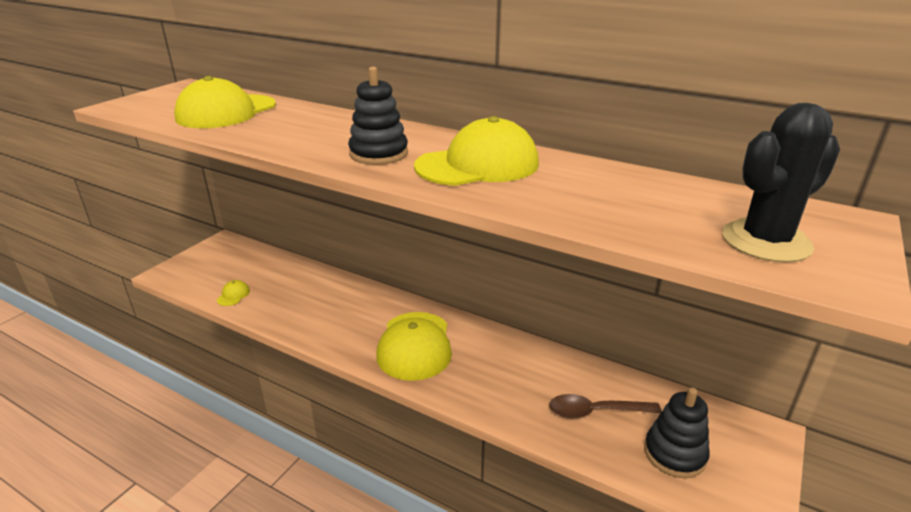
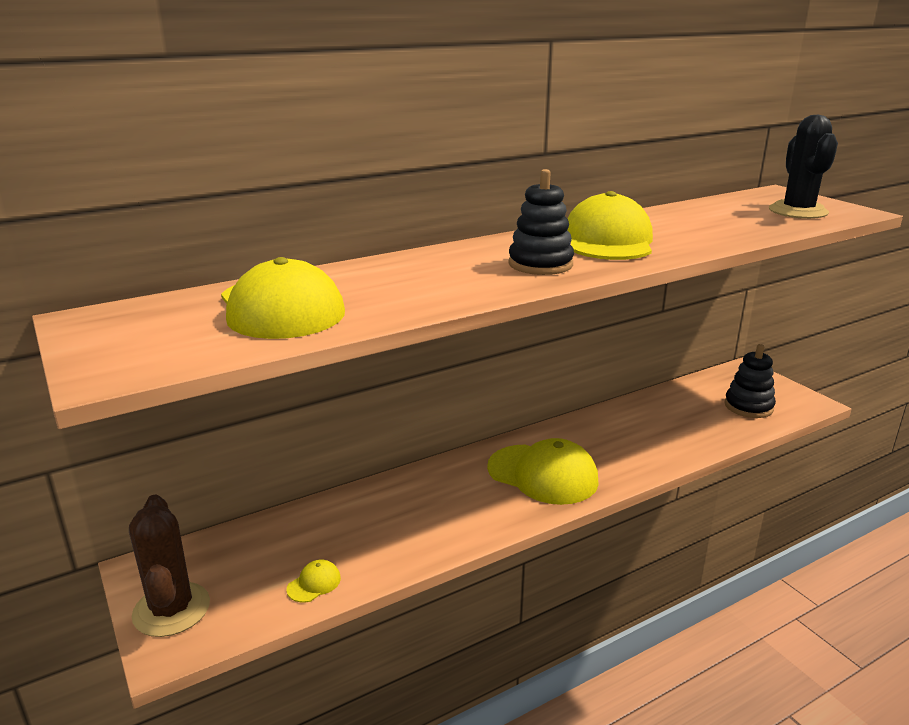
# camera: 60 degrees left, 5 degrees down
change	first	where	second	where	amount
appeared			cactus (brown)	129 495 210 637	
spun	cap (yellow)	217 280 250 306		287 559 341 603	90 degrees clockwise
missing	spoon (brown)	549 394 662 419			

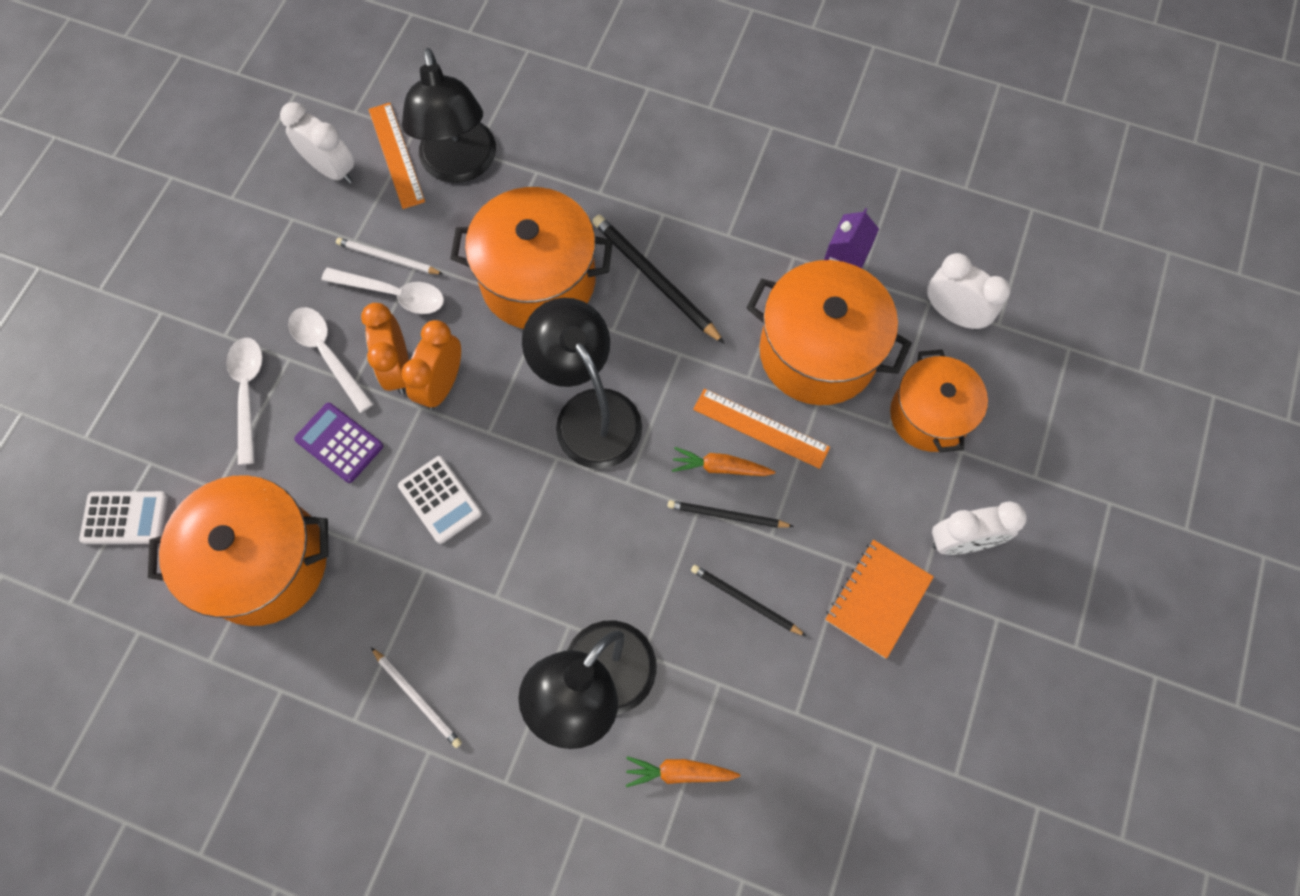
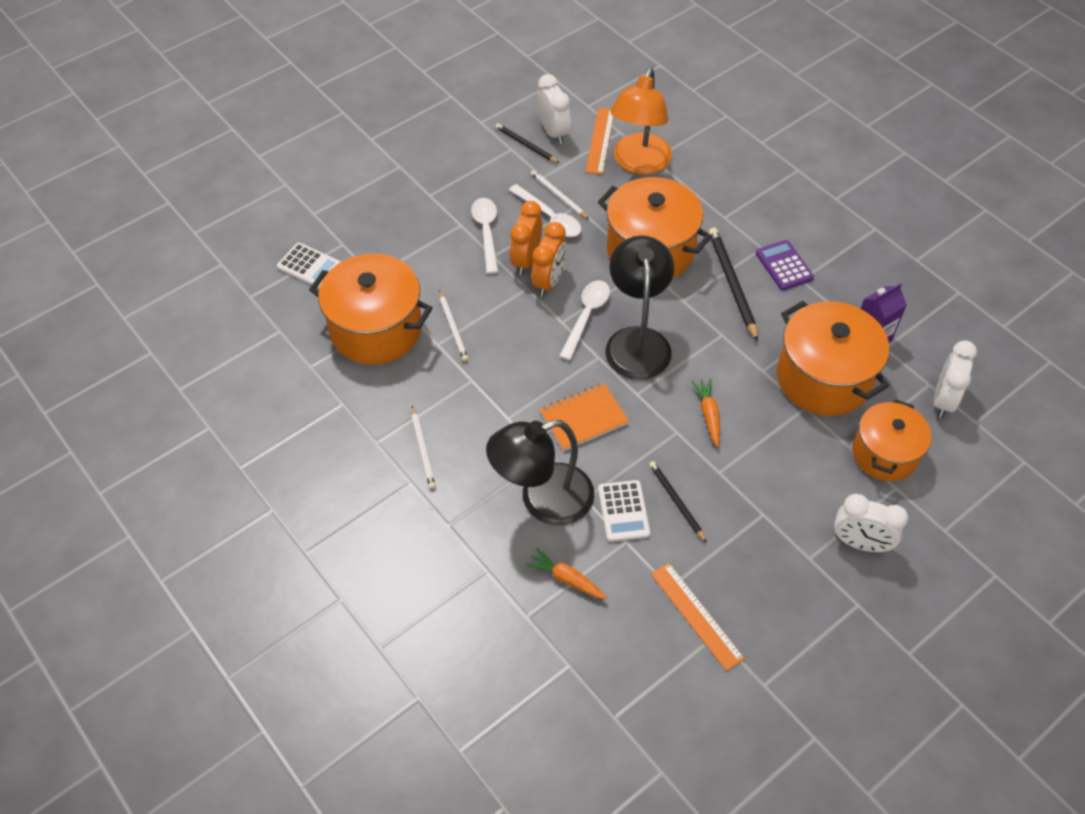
# camera: 30 degrees right, 15 degrees down
change	first	where	second	where	amount
appeared			pencil (white)	439 290 468 361	
relocated	pencil (black)	668 500 794 528		495 123 559 163	
spun	clock (orange)	401 320 461 410		531 222 567 297	150 degrees clockwise
relocated	notebook (orange)	825 540 934 659		540 383 629 451	
relocated	spoon (white)	227 338 263 465		559 280 610 360	
relocated	calculator (white)	398 456 482 544		598 480 650 542	
colour	lamp (black)	402 48 496 183	lamp (orange)	610 68 672 175	
relocated	ruler (orange)	693 389 830 469		651 563 745 671	
spun	carrot (orange)	672 447 775 476		691 378 720 447	45 degrees clockwise
relocated	calculator (purple)	294 403 383 483		756 240 814 290	
spun	clock (white)	927 253 1011 330		934 340 977 418	135 degrees counterclockwise

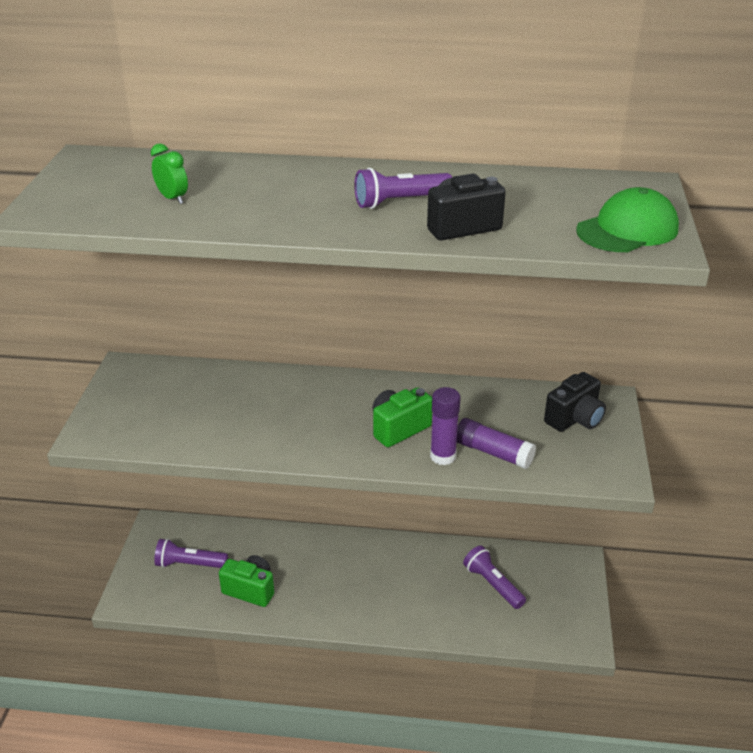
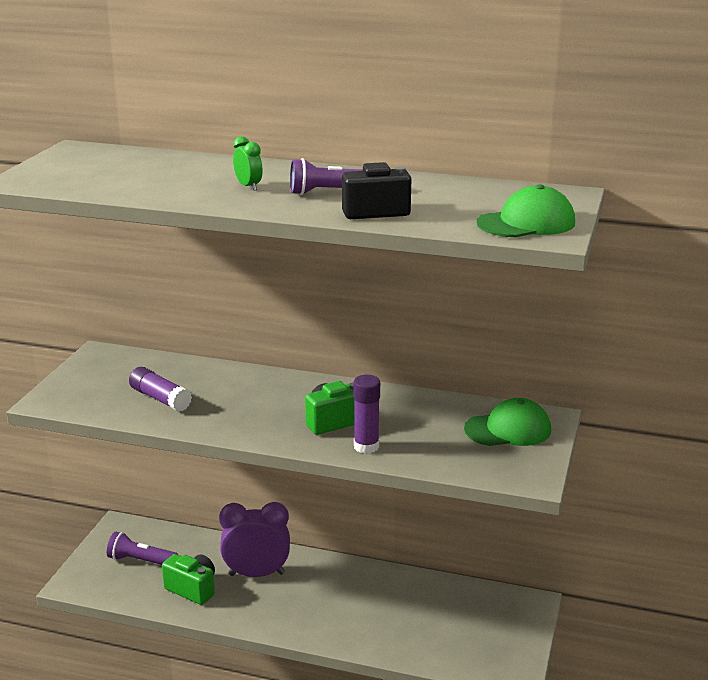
# camera: 10 degrees right, 10 degrees down
change	first	where	second	where	amount
relocated	glue stick (purple)	457 418 536 469		129 367 192 412	
appeared			clock (purple)	219 502 290 577	
relocated	clock (green)	151 143 188 204		233 136 263 191	
exchanged	camera (black)	544 372 606 432	cap (green)	464 398 551 446	
missing	flashlight (purple)	463 545 526 609			

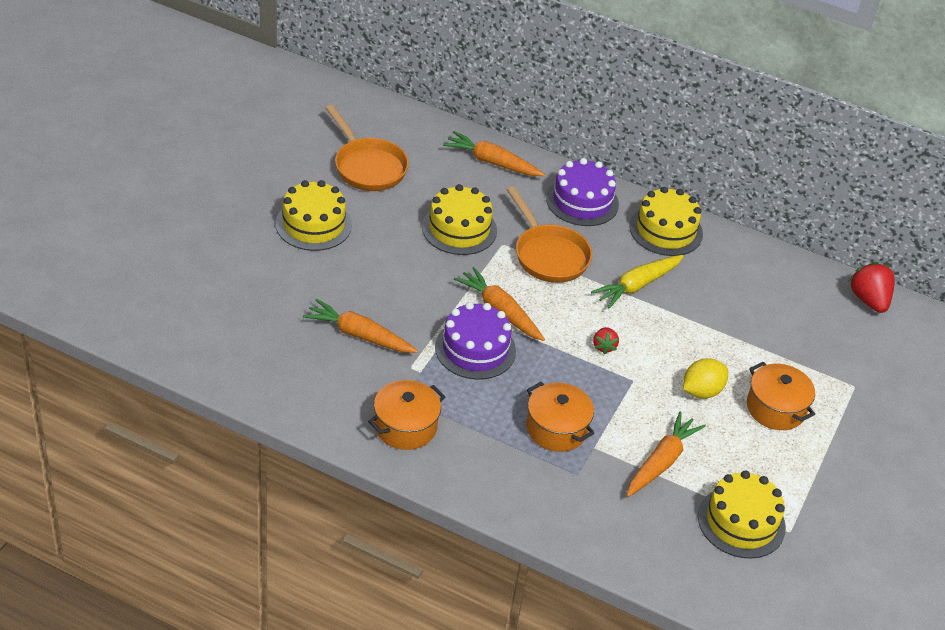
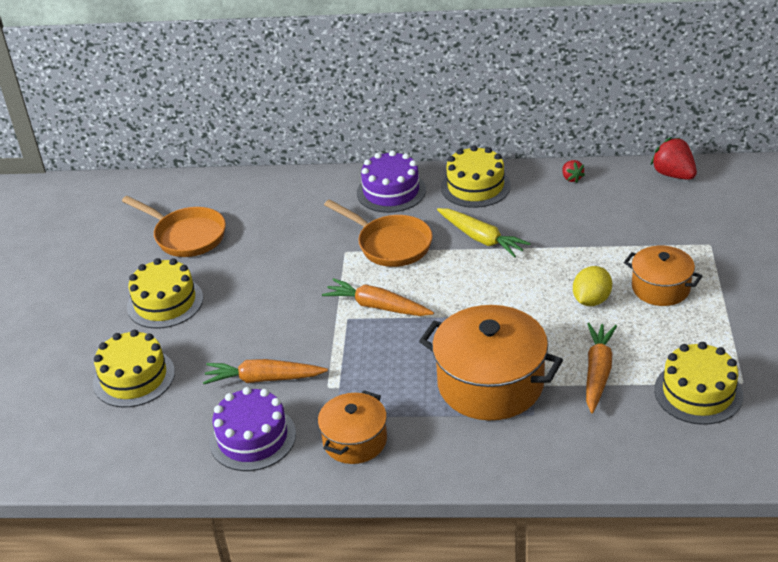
# camera: 15 degrees left, 5 degrees down
change	first	where	second	where	amount
relocated	cake (yellow)	422 184 497 255		93 329 175 407	
relocated	cake (purple)	435 302 516 380		209 387 296 471	
size	pot (orange)	526 382 595 452		419 305 563 420	x1.71
spun	carrot (yellow)	591 255 684 308		437 208 531 258	75 degrees counterclockwise
relocated	strawberry (red)	593 327 619 354		562 160 585 183	
missing	carrot (orange)	443 131 545 176			

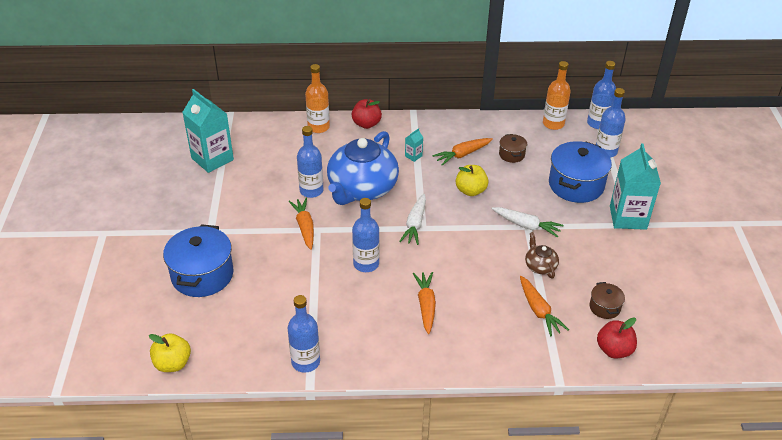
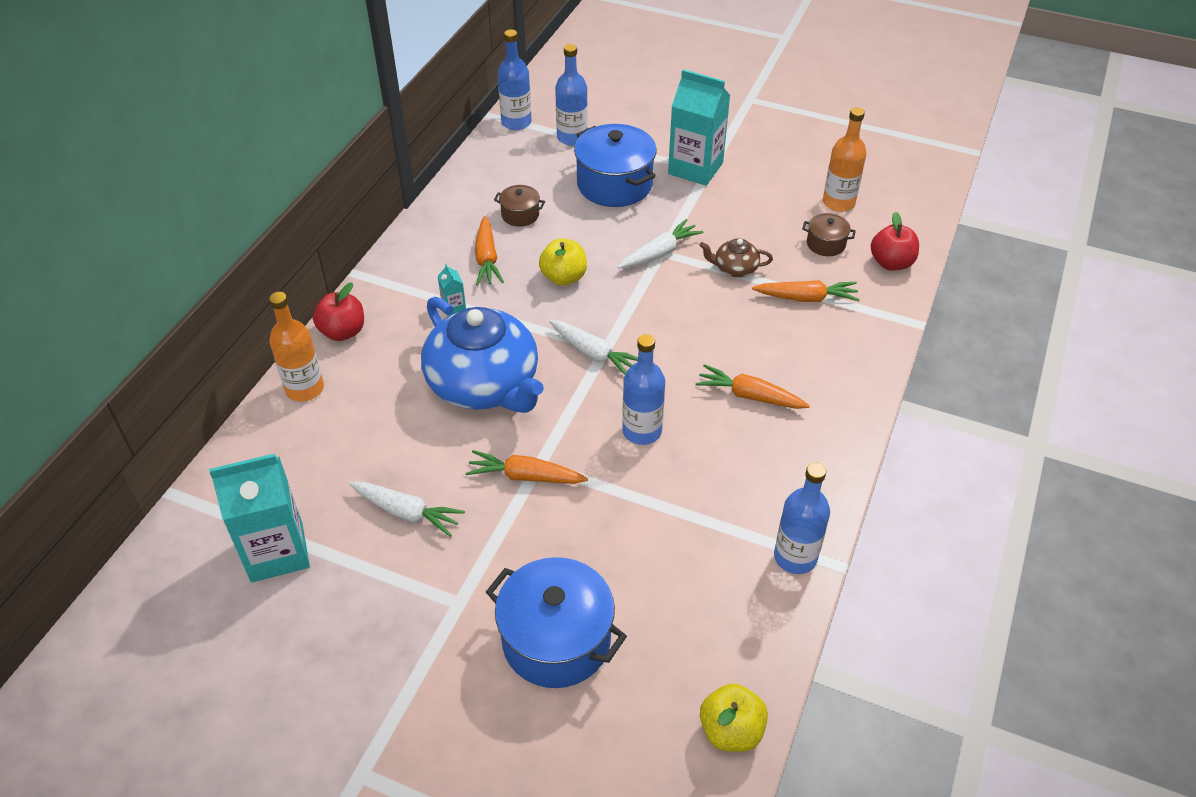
# camera: 65 degrees left, 5 degrees up
change	first	where	second	where	amount
appeared			carrot (white)	349 482 465 537	
relocated	bottle (orange)	543 61 571 130		823 107 867 212	
missing	bottle (blue)	297 126 323 198			

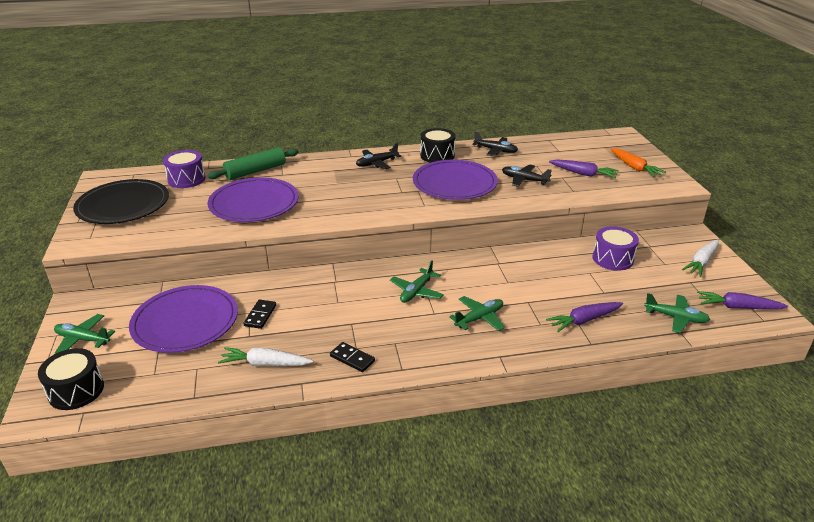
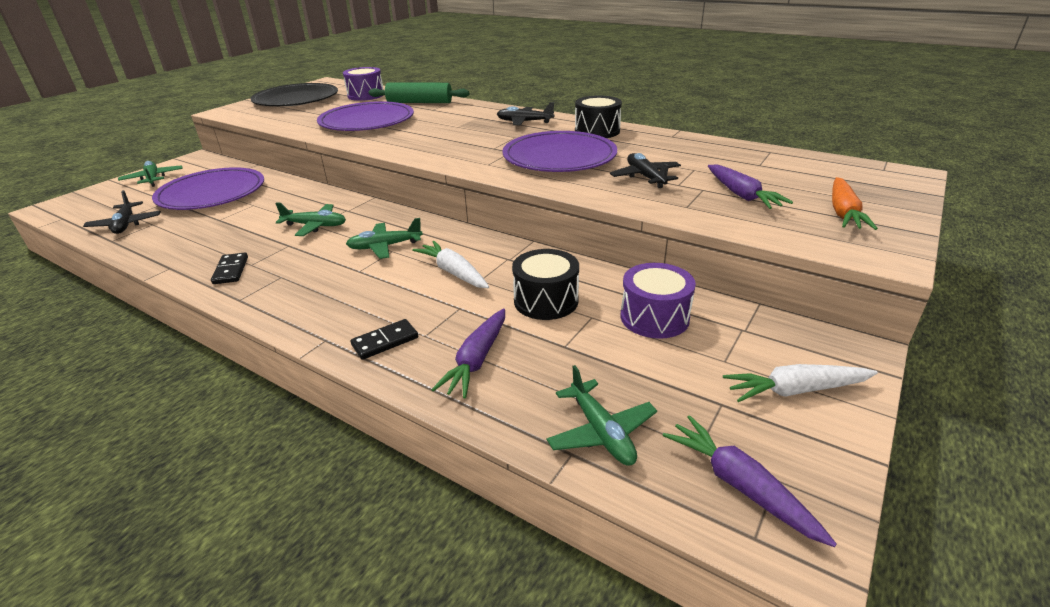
# camera: 45 degrees right, 0 degrees up
change	first	where	second	where	amount
relocated	plane (black)	472 132 518 156		83 190 161 234	
relocated	plane (green)	449 296 505 331		275 203 346 236	
relocated	domino (black)	243 300 276 329		350 319 418 360	
relocated	carrot (white)	218 347 313 366		412 241 489 288	
spun	carrot (purple)	546 302 623 332		431 308 505 398	90 degrees counterclockwise
relocated	drum (black)	38 348 104 410		512 249 579 320	

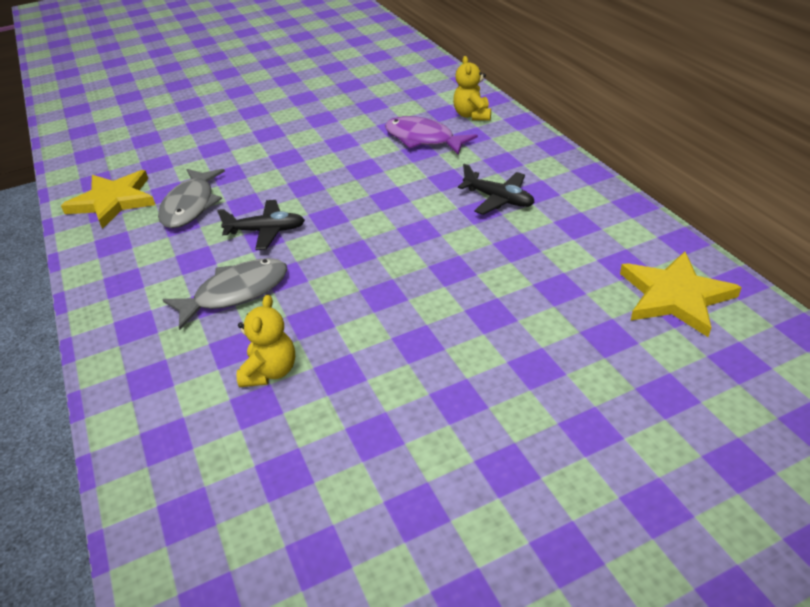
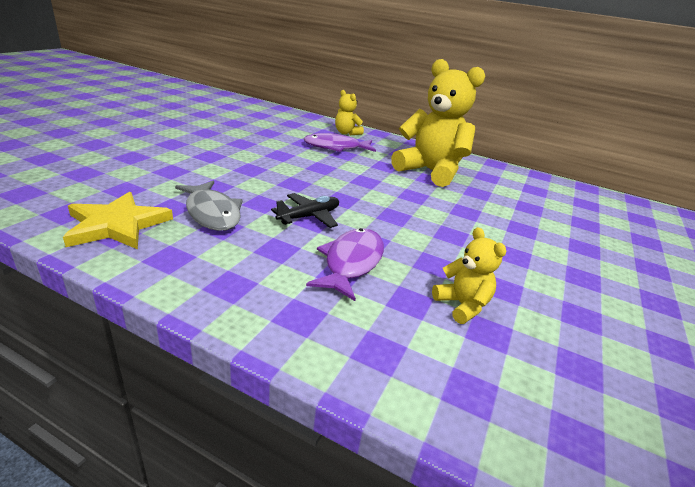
# camera: 45 degrees left, 10 degrees down
change	first	where	second	where	amount
colour	fish (grey)	163 258 288 330	fish (purple)	306 228 384 301	
exchanged	plane (black)	458 164 535 215	teddy bear (yellow)	391 59 485 187	
missing	star (yellow)	620 252 742 337			

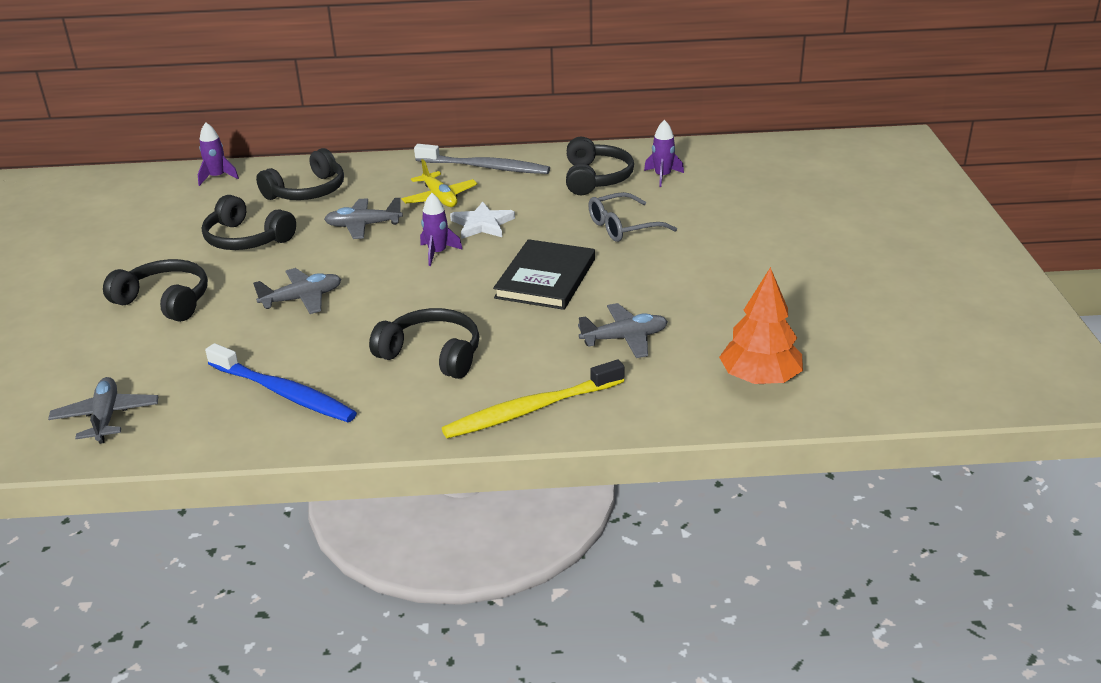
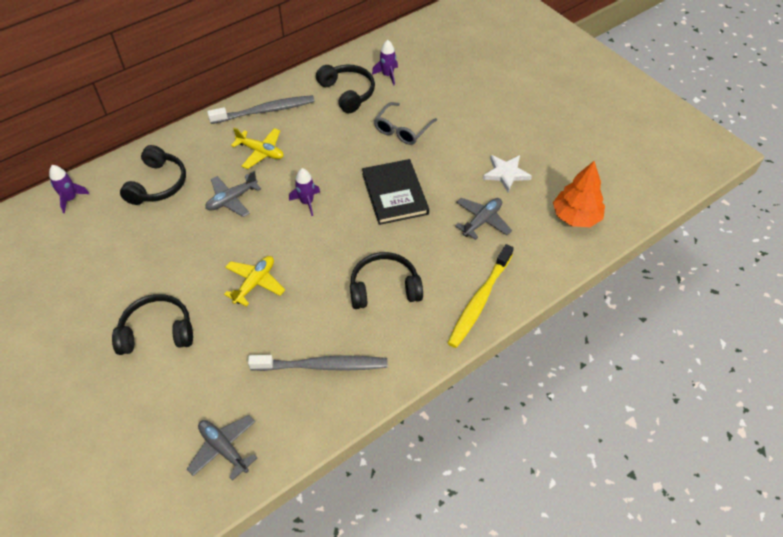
# camera: 35 degrees left, 20 degrees up
change	first	where	second	where	amount
colour	plane (grey)	253 268 341 314	plane (yellow)	224 256 285 307	
colour	toothbrush (blue)	205 343 357 422	toothbrush (grey)	248 355 387 371	
relocated	star (white)	450 202 515 239		483 155 532 192	
missing	headphones (black)	202 195 296 250			

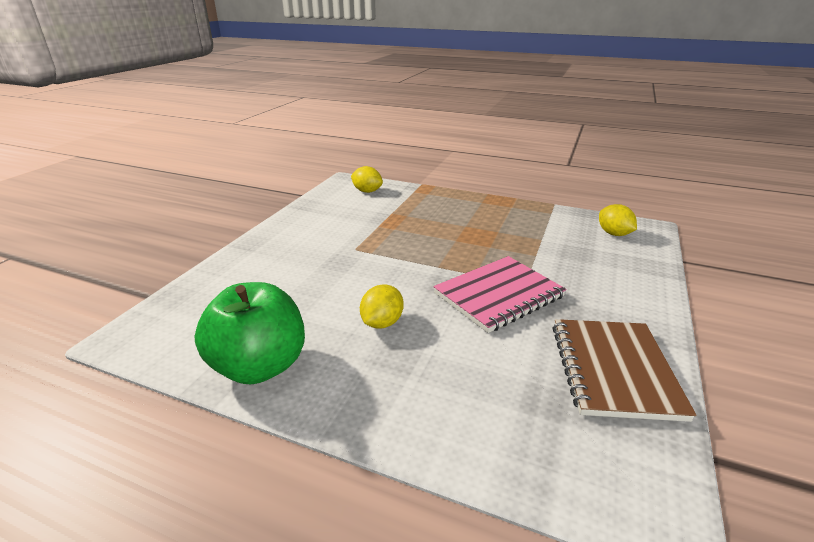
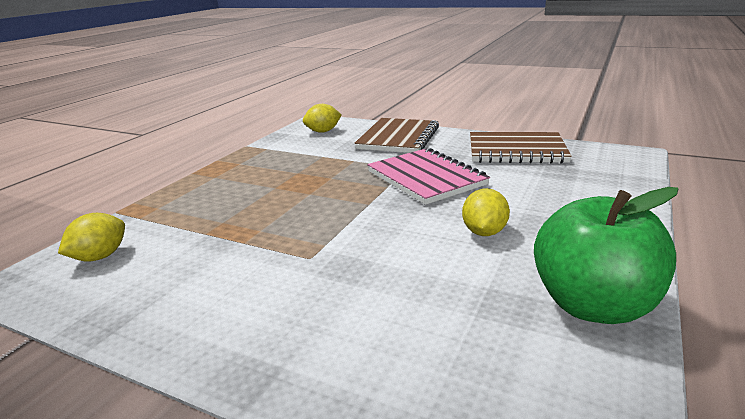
# camera: 85 degrees left, 5 degrees down
change	first	where	second	where	amount
appeared			notebook (brown)	355 118 439 153	
spun	lemon (yellow)	360 284 404 329		462 188 510 236	75 degrees clockwise

